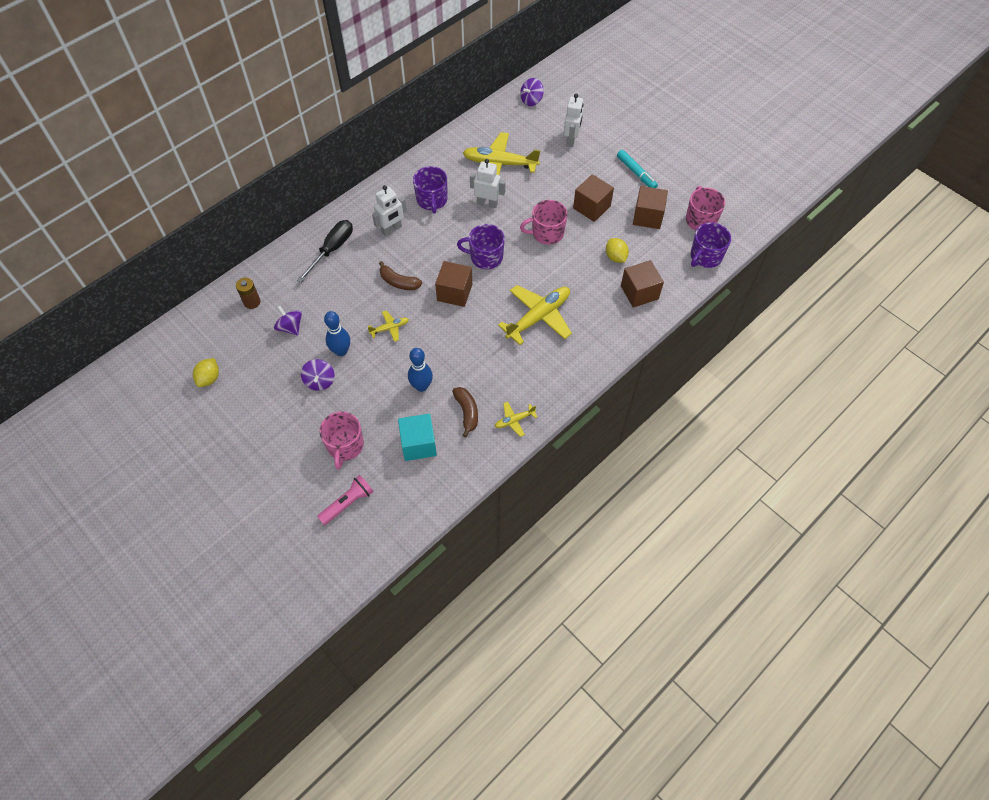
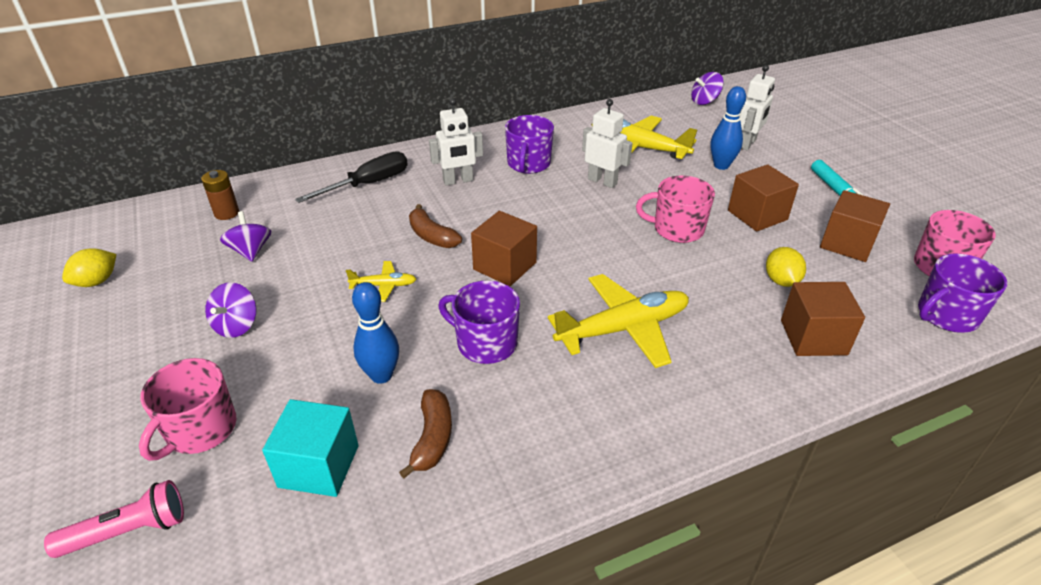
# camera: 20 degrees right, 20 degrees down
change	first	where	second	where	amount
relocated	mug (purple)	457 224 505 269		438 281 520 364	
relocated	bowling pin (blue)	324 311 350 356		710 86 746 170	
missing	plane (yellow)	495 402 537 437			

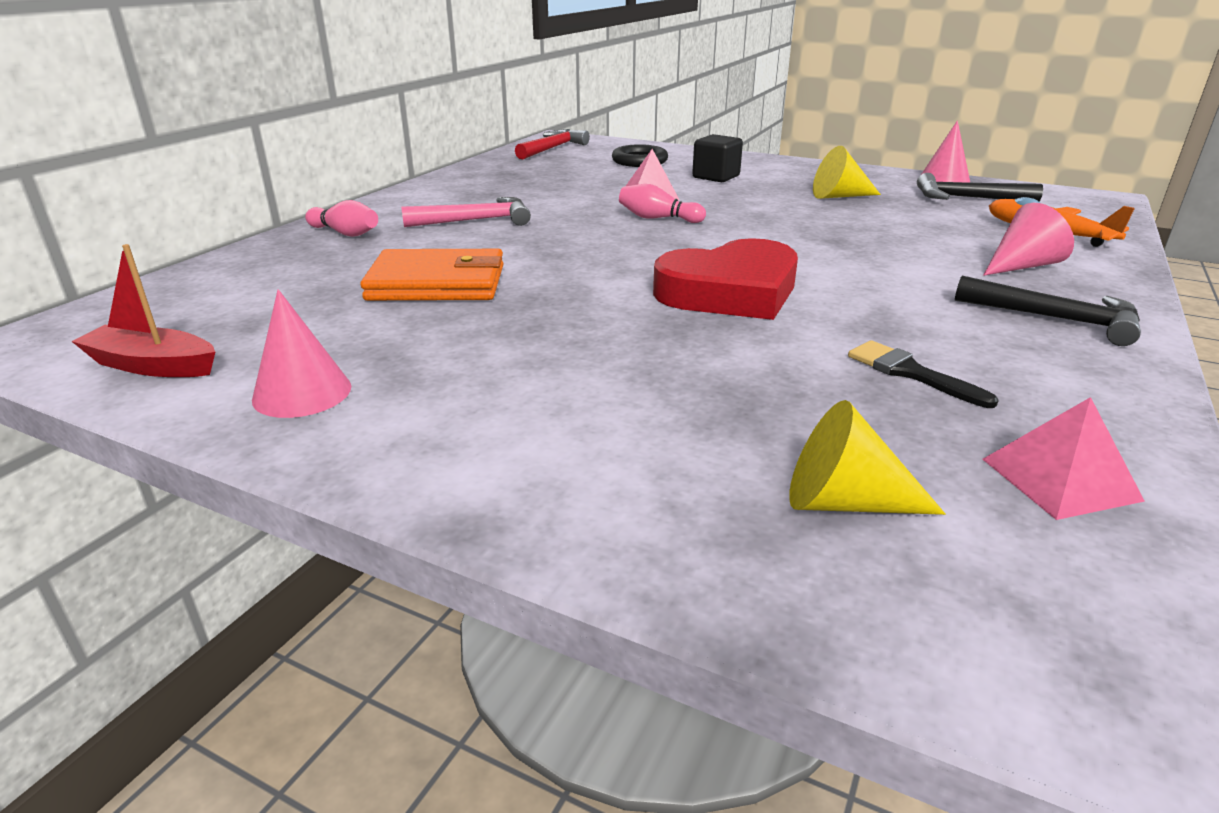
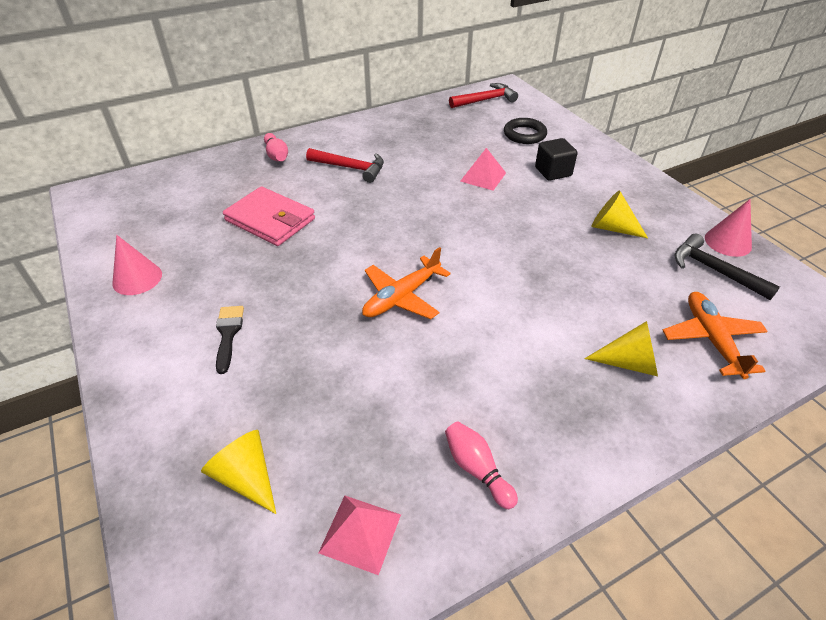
# camera: 35 degrees right, 15 degrees up
change	first	where	second	where	amount
relocated	brush (black)	848 340 999 408		216 306 244 374	
colour	wallet (orange)	360 249 503 301	wallet (pink)	223 186 315 246	
colour	hammer (pink)	401 197 531 227	hammer (red)	306 148 384 183	
exchanged	heart (red)	653 238 798 320	plane (orange)	362 247 451 319	
relocated	bowling pin (pink)	619 184 706 223		445 421 518 509	
colour	cone (pink)	983 203 1074 276	cone (yellow)	584 321 658 377	
missing	boat (red)	71 244 215 377			
missing	hammer (black)	955 276 1141 346			

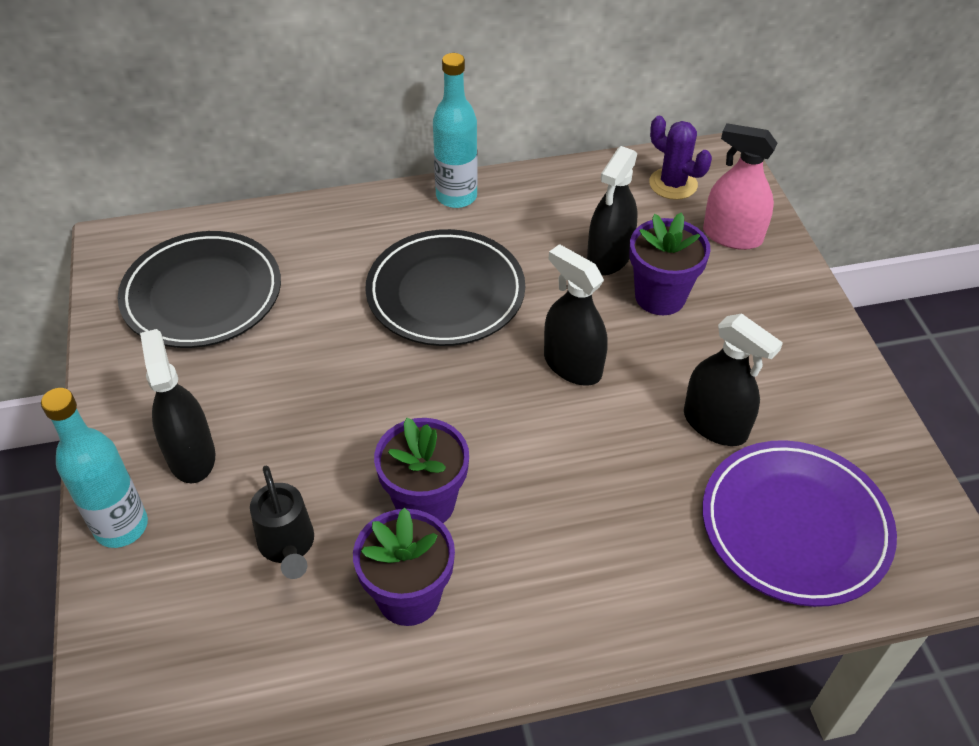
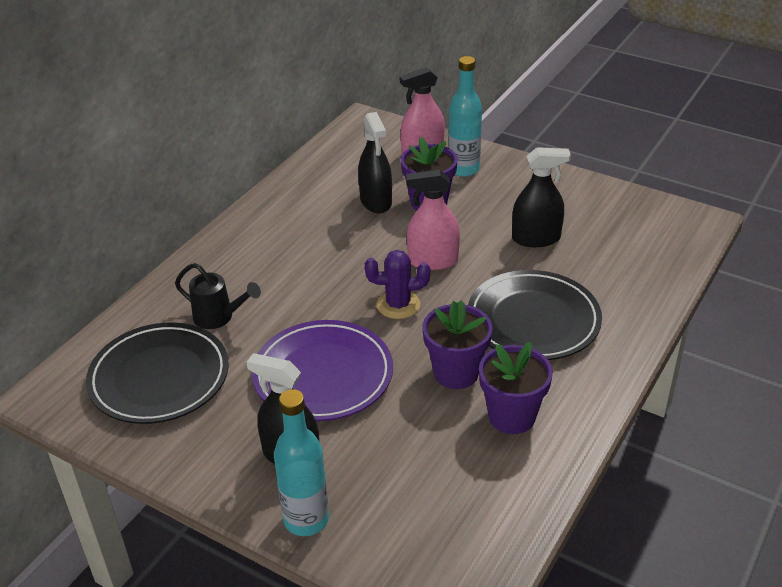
# camera: 45 degrees left, 10 degrees down
change	first	where	second	where	amount
relocated	watering can (black)	250 466 314 579		175 263 261 329	
relocated	plate (purple)	702 440 897 607		252 320 393 421	
relocated	cactus (purple)	649 116 712 200		365 250 430 319	
colour	spray bottle (black)	544 244 608 385	spray bottle (pink)	406 170 460 270	
relocated	bottle (turquoise)	433 53 478 208		448 56 482 177	
relocated	plate (black)	365 229 525 346		468 270 602 360	

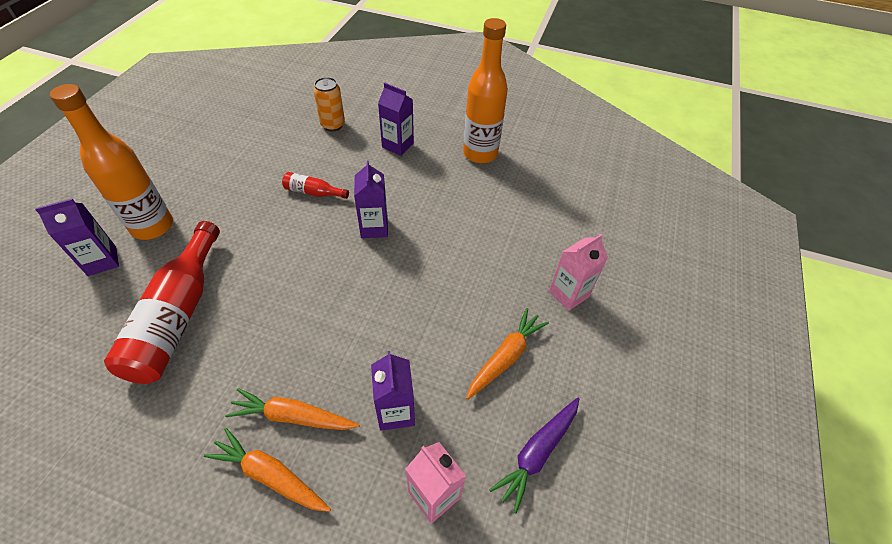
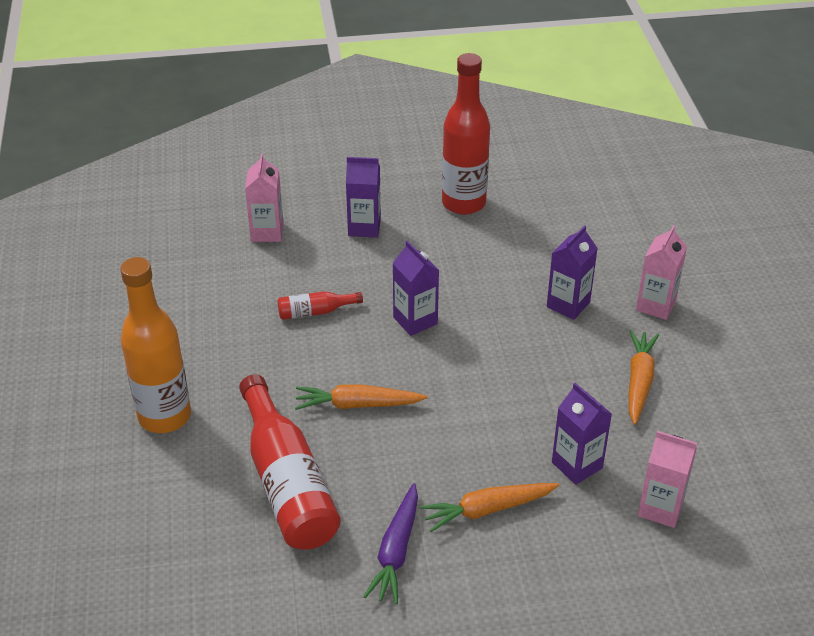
# camera: 25 degrees left, 10 degrees down
change	first	where	second	where	amount
exchanged	can (orange)	313 77 345 131	carton (pink)	245 153 283 242	
relocated	carrot (orange)	204 428 331 512		295 384 428 410	
relocated	carrot (purple)	489 397 579 514		363 483 418 604	
colour	bottle (orange)	463 18 508 163	bottle (red)	442 53 490 215	
relocated	carton (purple)	35 199 119 276		547 225 598 320	

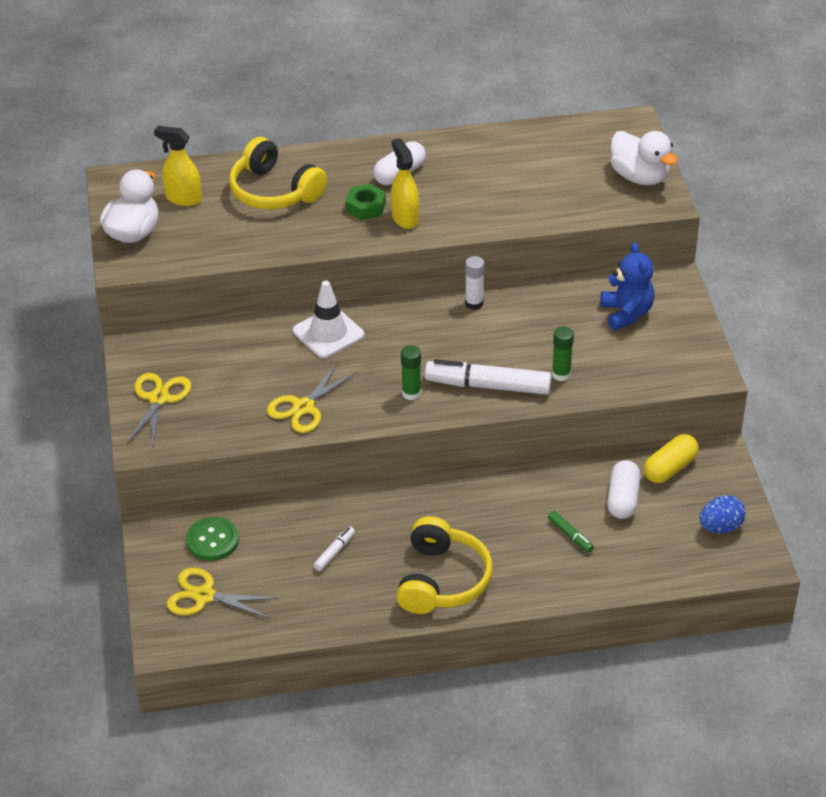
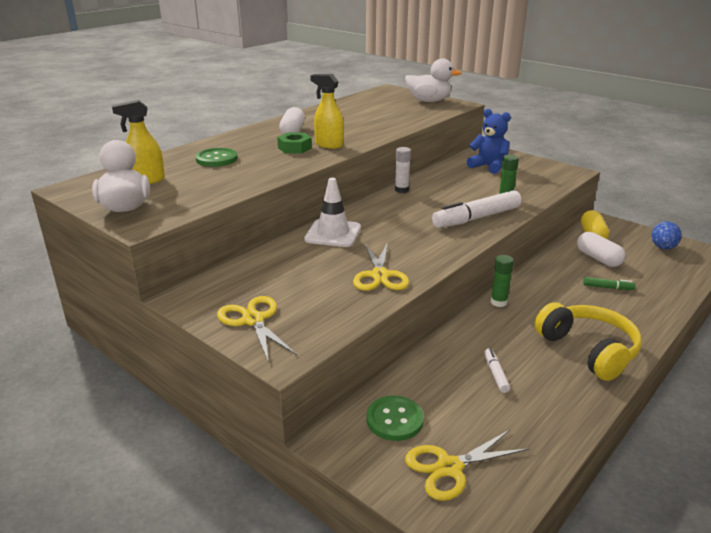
# camera: 40 degrees left, 15 degrees down
change	first	where	second	where	amount
exchanged	headphones (yellow)	229 137 327 209	button (green)	195 148 238 167	
relocated	glue stick (green)	401 345 421 400		491 255 514 307	

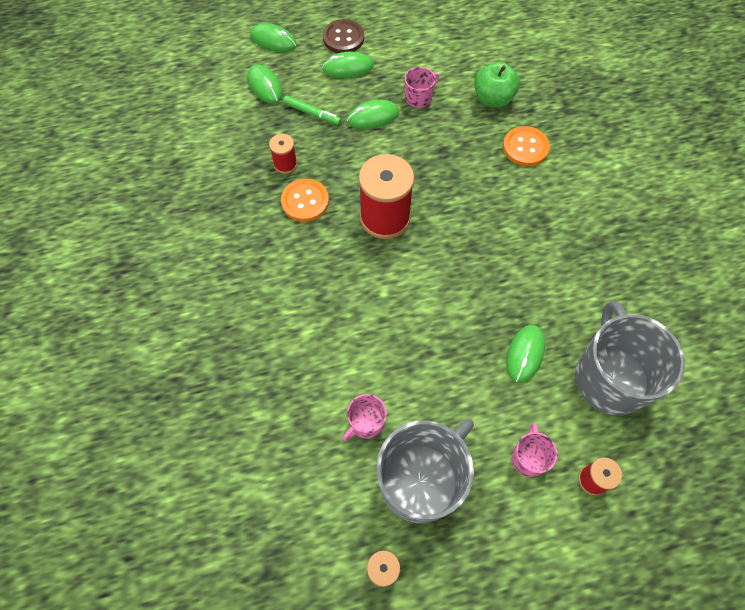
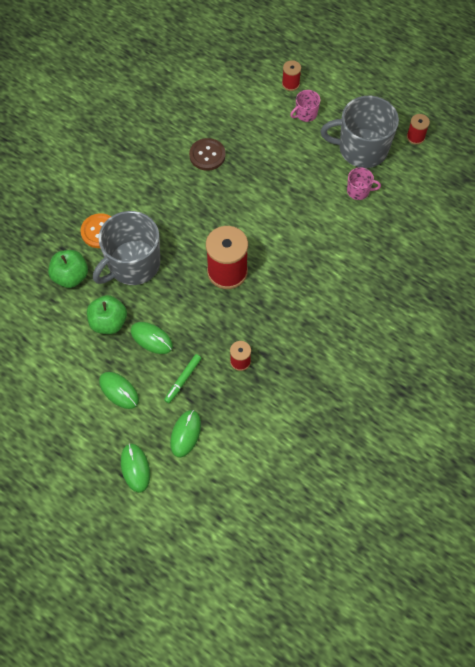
# camera: 130 degrees left, 0 degrees up
change	first	where	second	where	amount
exchanged	mug (pink)	405 67 439 108	apple (green)	87 295 127 334	
relocated	mug (grey)	575 301 685 416		93 211 160 285	
spun	marker (green)	283 96 341 125		164 354 201 403	135 degrees counterclockwise
relocated	button (brown)	323 19 364 53		189 138 226 171	
missing	button (orange)	281 179 329 222			
missing	mouse (green)	506 325 545 383			

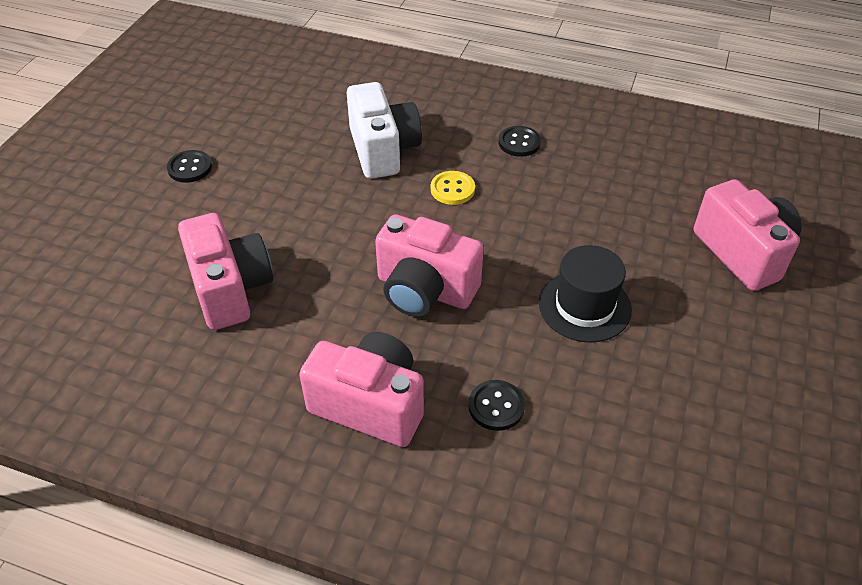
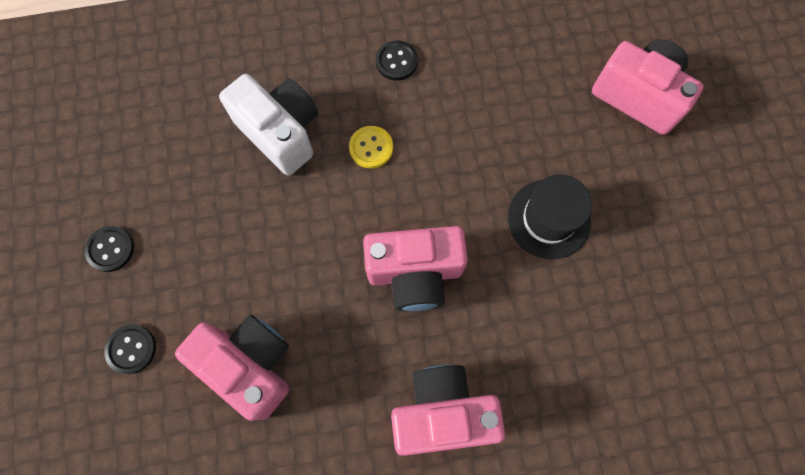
# camera: 30 degrees left, 25 degrees up
change	first	where	second	where	amount
relocated	button (black)	469 380 525 431		104 324 156 374	

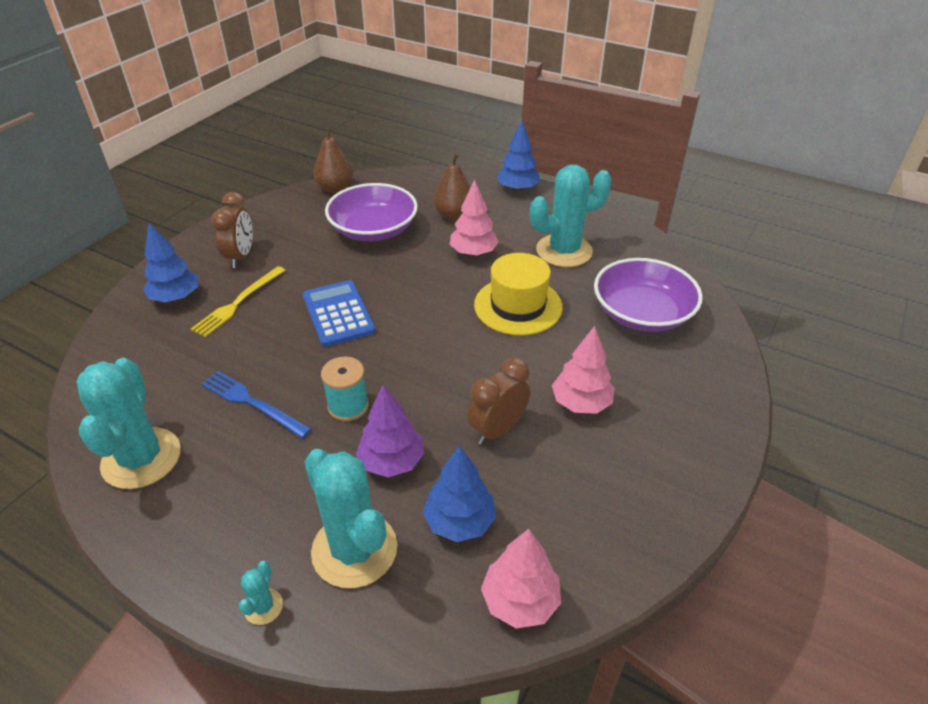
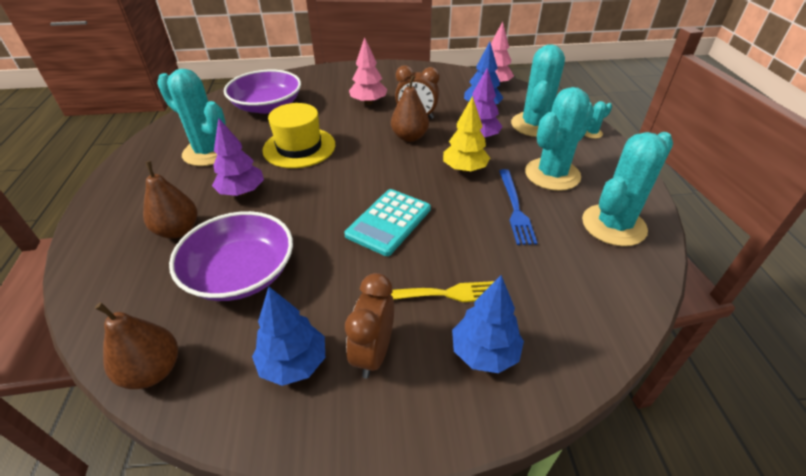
# camera: 125 degrees left, 0 degrees up
change	first	where	second	where	amount
colour	tree (pink)	449 180 499 256	tree (purple)	212 118 264 196	
relocated	tree (blue)	496 120 540 192		252 287 325 386	
colour	calculator (blue)	303 280 376 347	calculator (turquoise)	344 189 431 256	
spun	clock (brown)	211 192 252 268		345 273 394 378	45 degrees counterclockwise
appeared			pear (brown)	391 75 429 142	
exchanged	spool (turquoise)	321 357 369 421	tree (yellow)	443 96 490 173	
appeared			cactus (turquoise)	525 87 594 191	

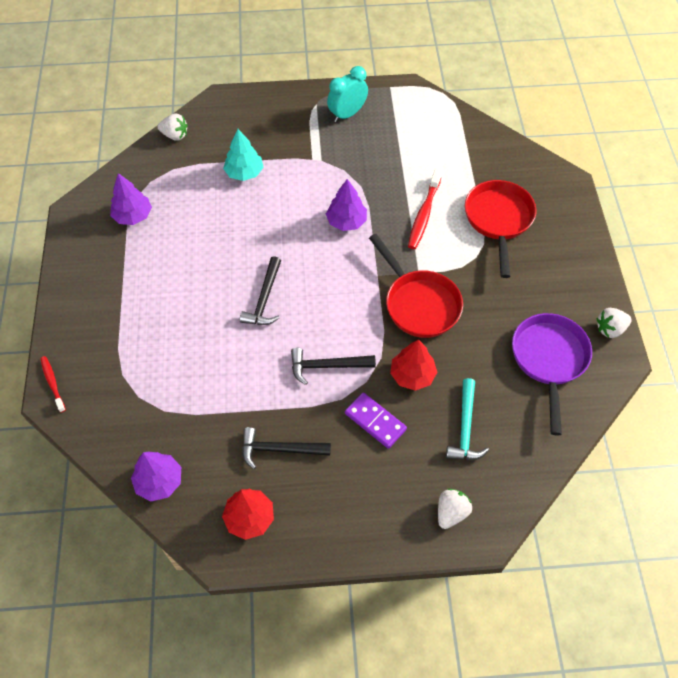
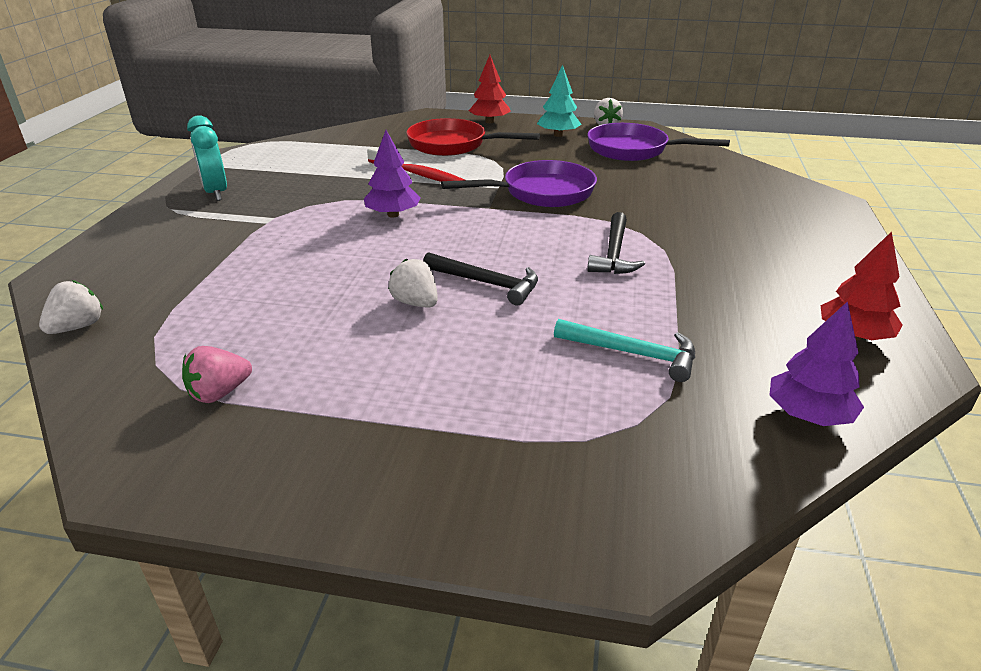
# camera: 75 degrees left, 25 degrees down
change	first	where	second	where	amount
exchanged	tree (purple)	110 173 152 225	strawberry (pink)	182 346 252 403	
relocated	strawberry (white)	438 489 472 529		389 258 438 307	
colour	pan (red)	369 234 463 338	pan (purple)	441 160 597 207	
relocated	tree (red)	390 339 437 391		469 55 511 123	
relocated	tree (turquoise)	223 129 264 181		537 65 582 137	
relocated	hammer (turquoise)	446 378 489 460		554 319 695 382	
missing	toothbrush (red)	40 356 66 413			
missing	hammer (black)	242 427 331 469			
missing	domino (purple)	345 393 407 449			

